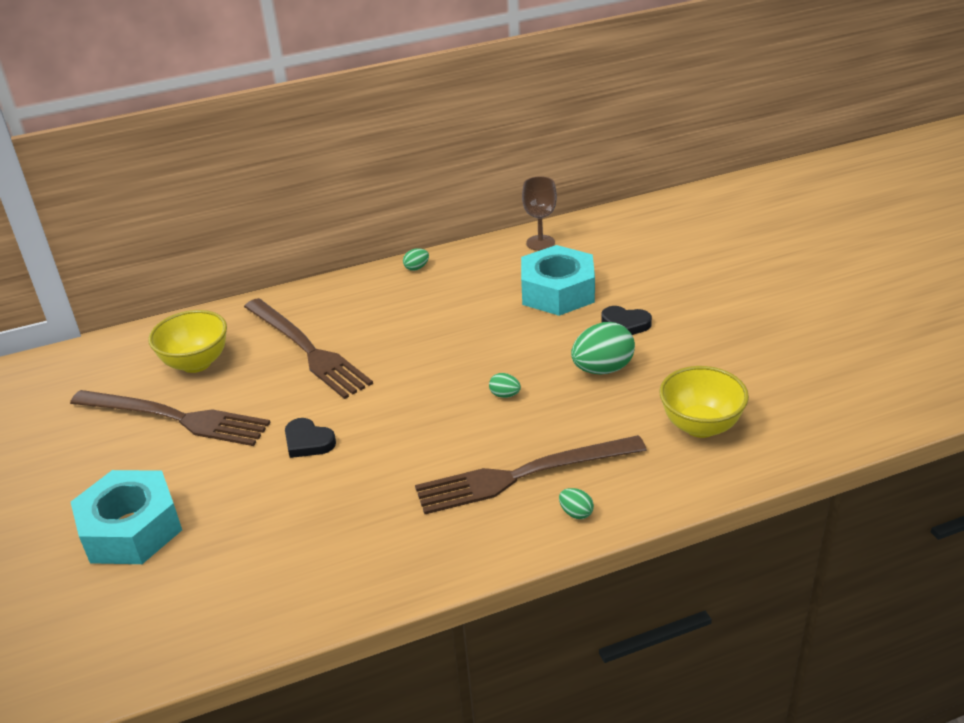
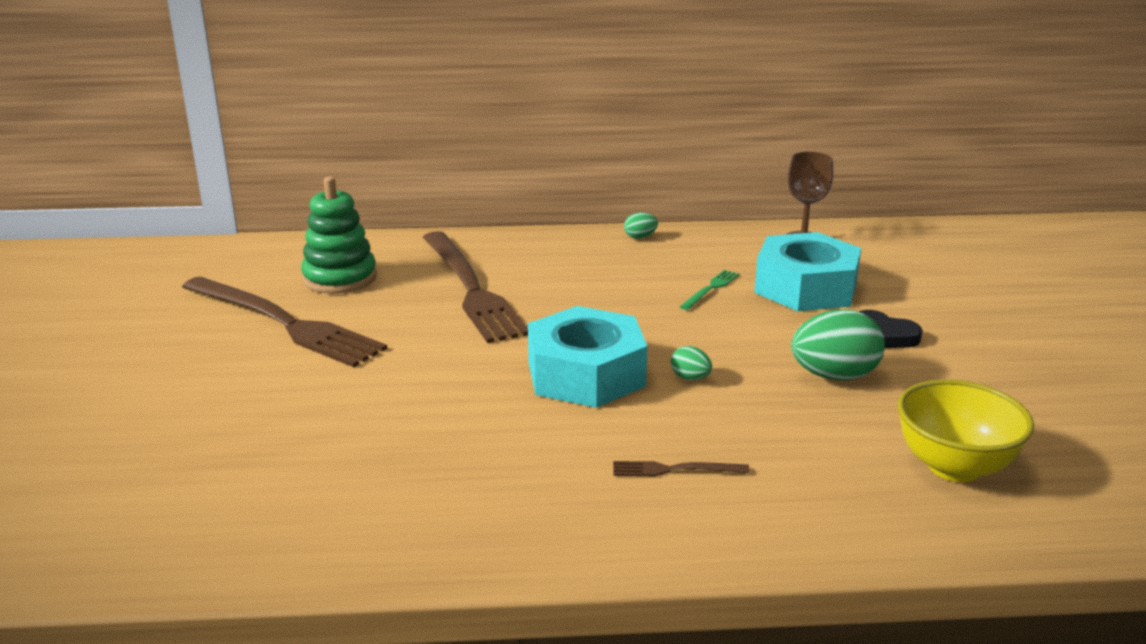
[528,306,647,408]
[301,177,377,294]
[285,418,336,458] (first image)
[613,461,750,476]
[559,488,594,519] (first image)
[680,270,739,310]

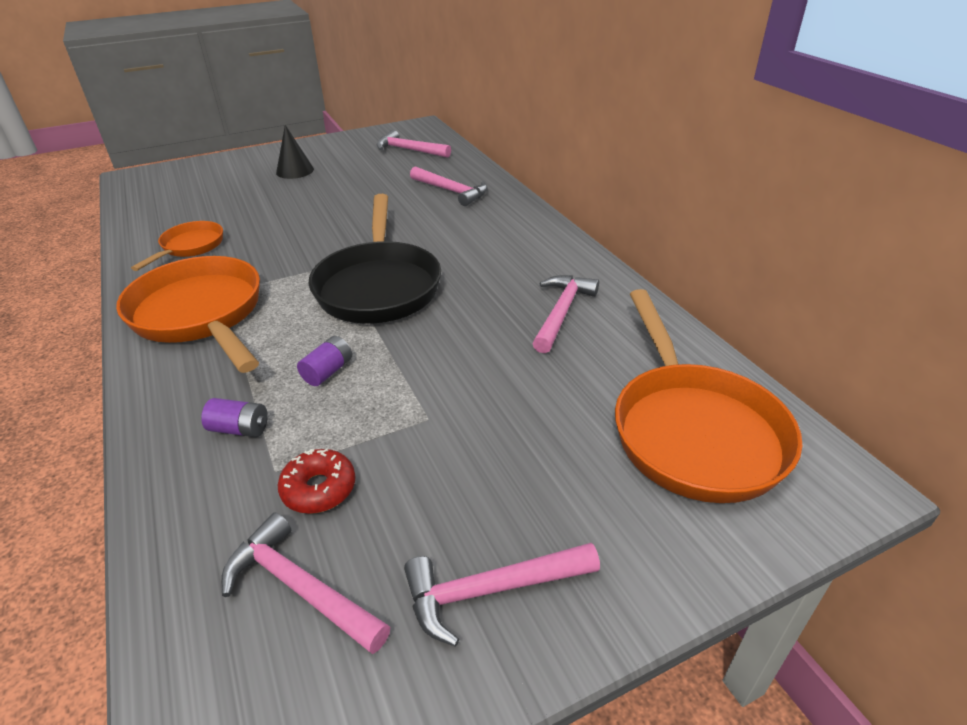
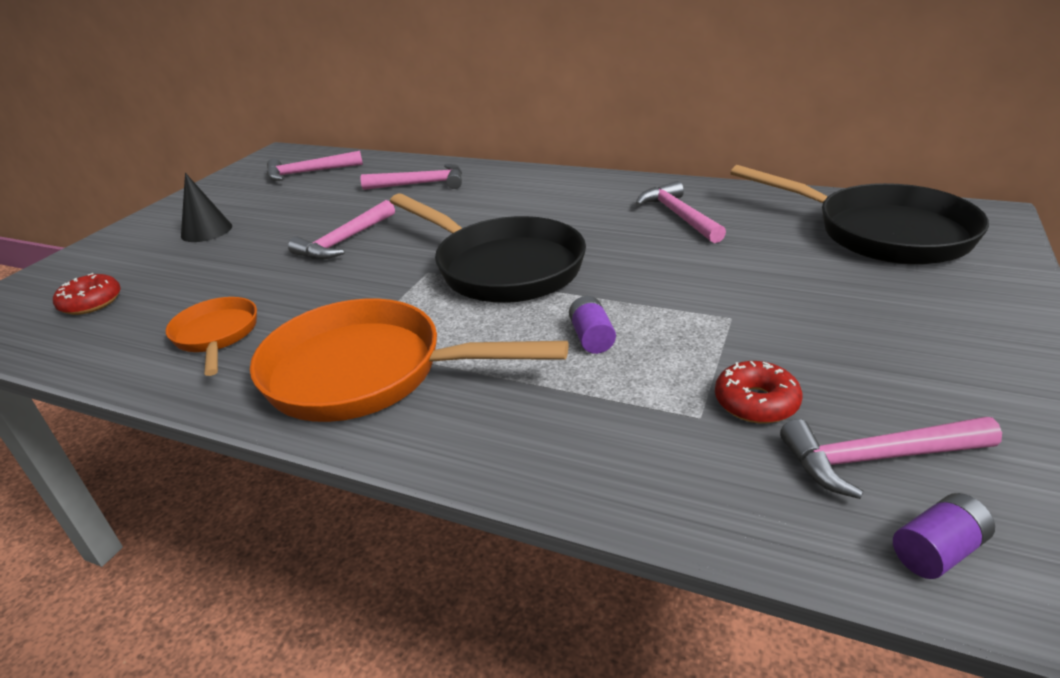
[893,493,995,579]
[288,200,395,260]
[731,165,989,265]
[53,273,121,315]

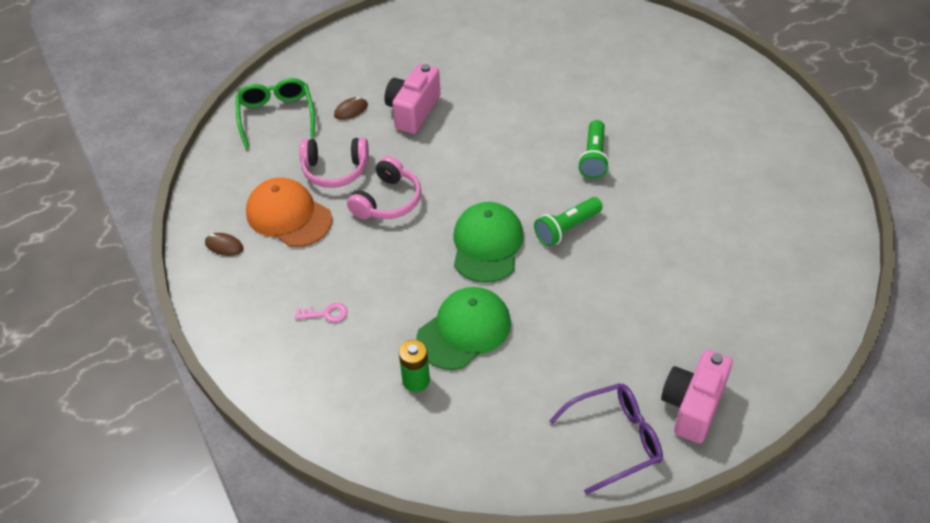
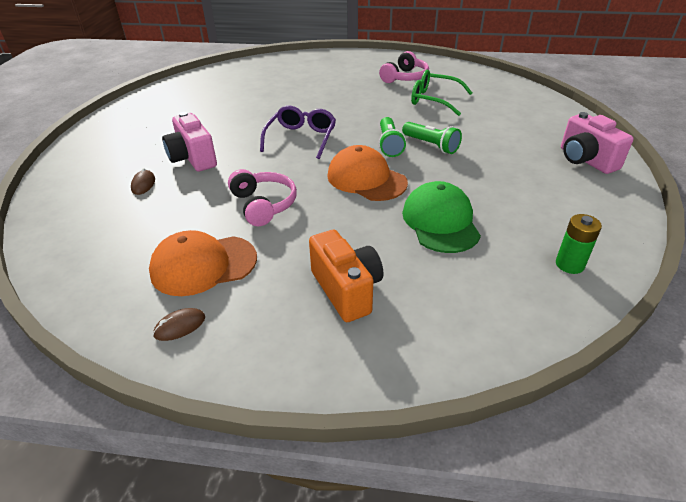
[411,70,473,116]
[309,230,383,322]
[379,51,429,83]
[556,214,602,274]
[327,145,408,201]
[260,106,336,159]
[402,122,462,154]

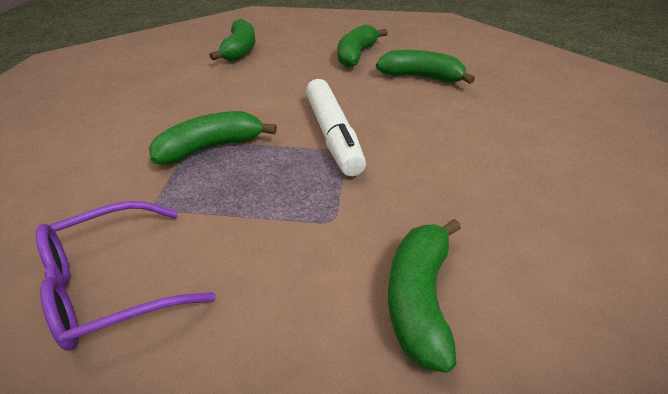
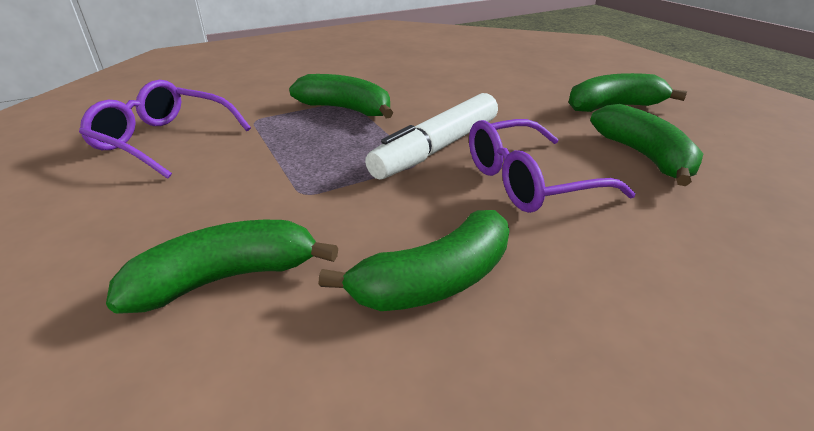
[319,210,509,311]
[469,119,635,213]

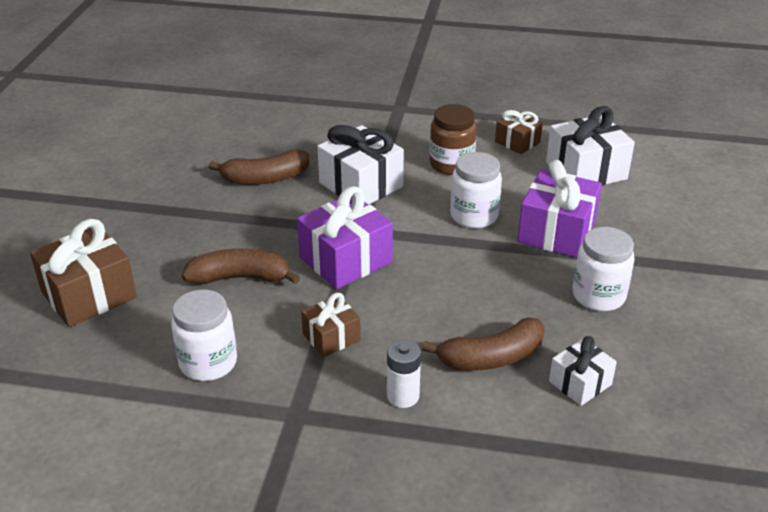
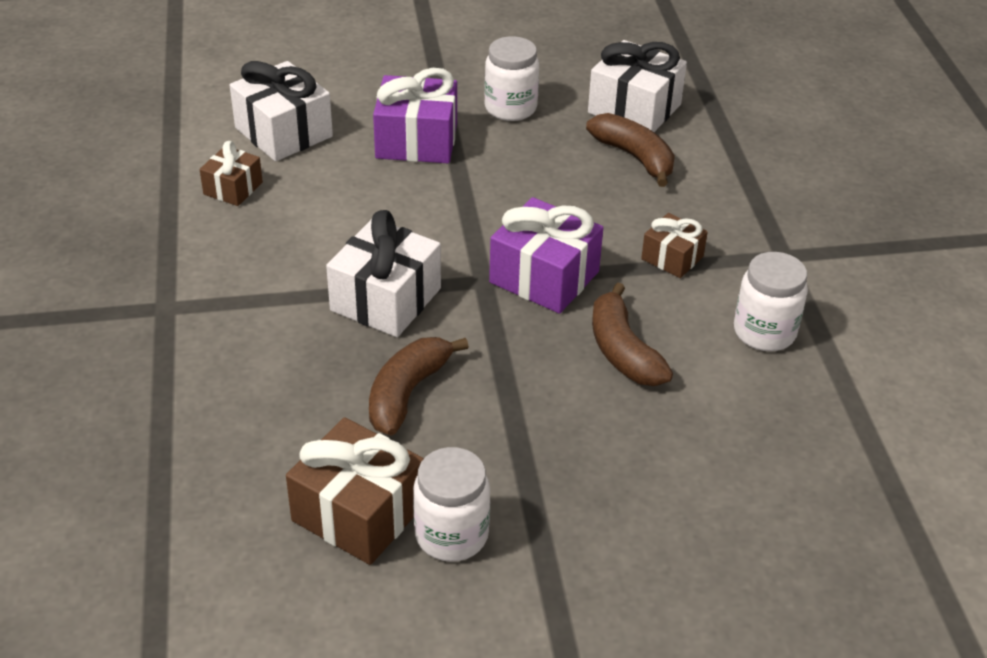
[286,417,424,565]
[369,337,469,435]
[387,339,421,408] (first image)
[430,104,477,175] (first image)
[413,447,490,562]
[588,40,687,132]

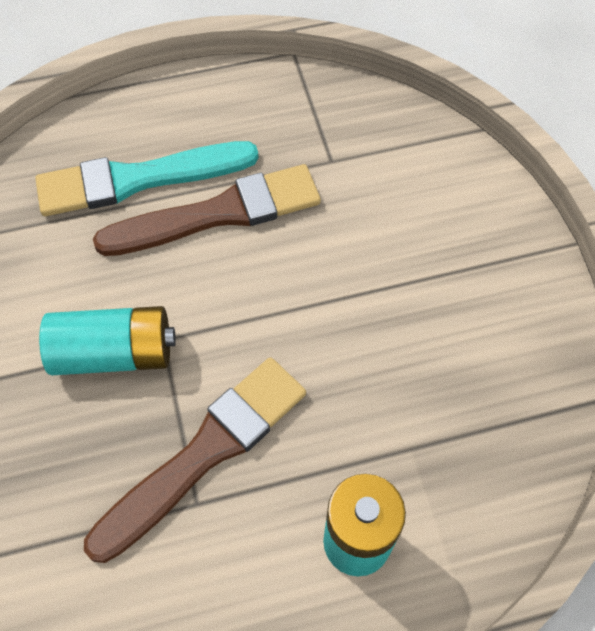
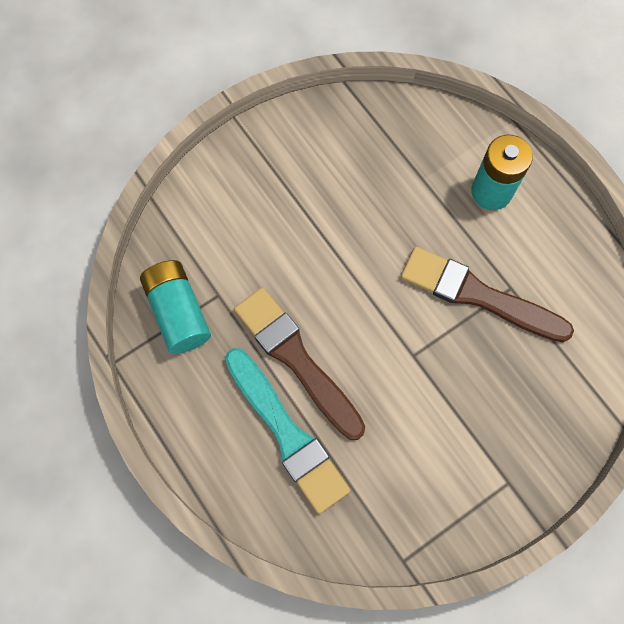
[140,260,211,354]

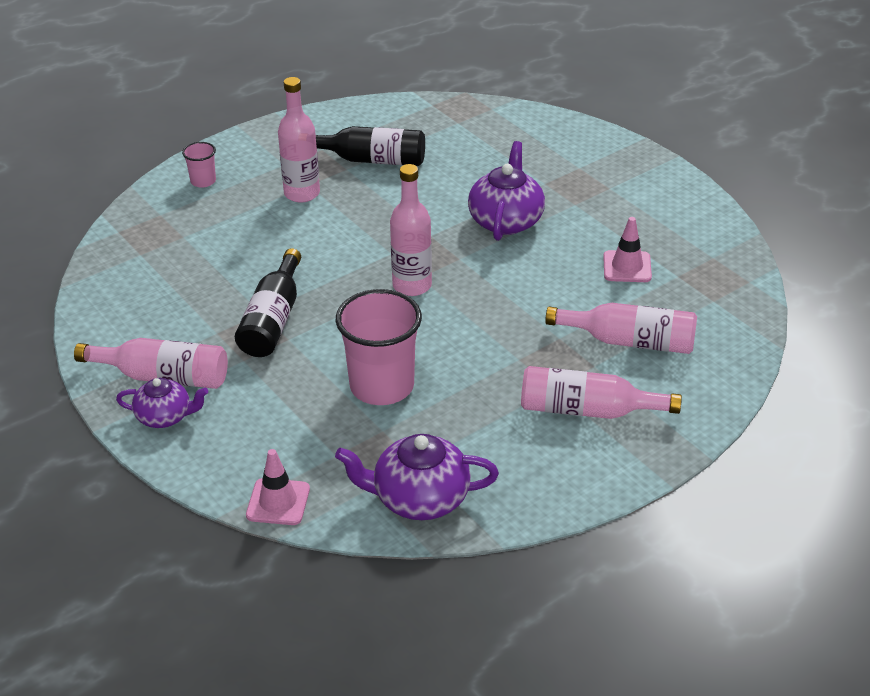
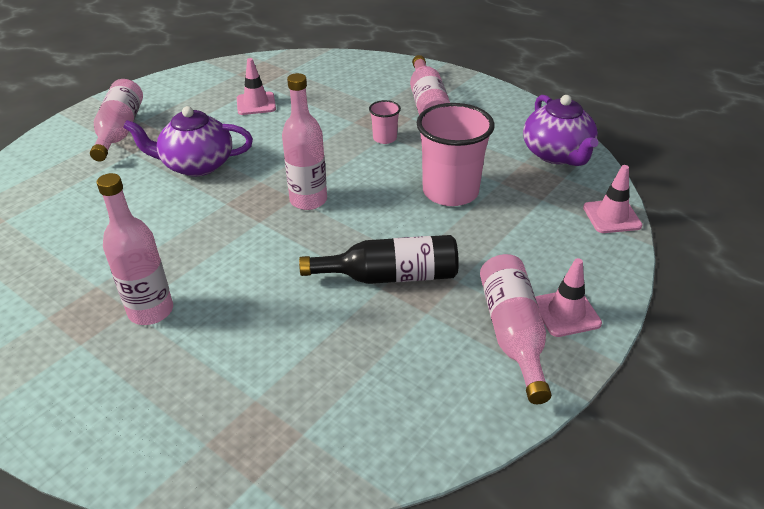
[535,258,602,337]
[369,100,401,144]
[316,126,425,166] (first image)
[90,79,143,162]

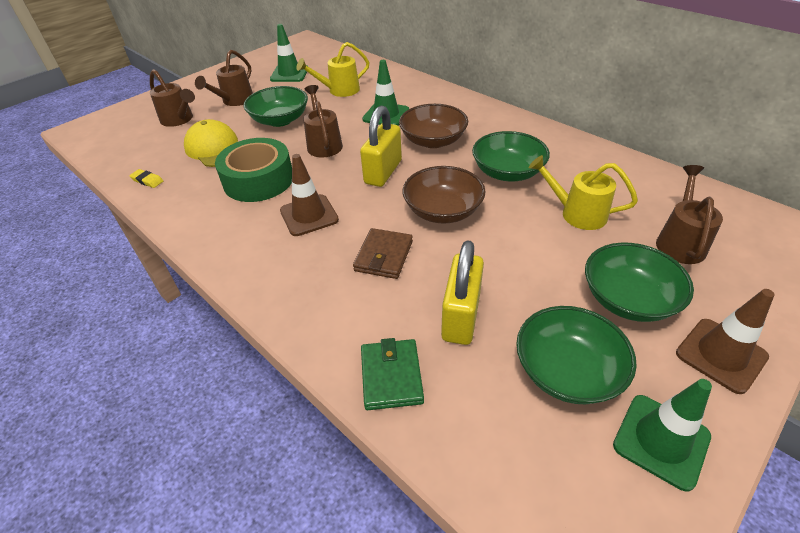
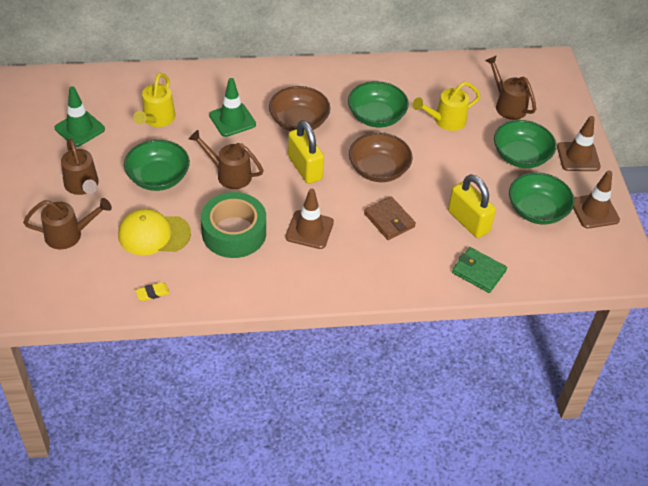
[573,170,620,228]

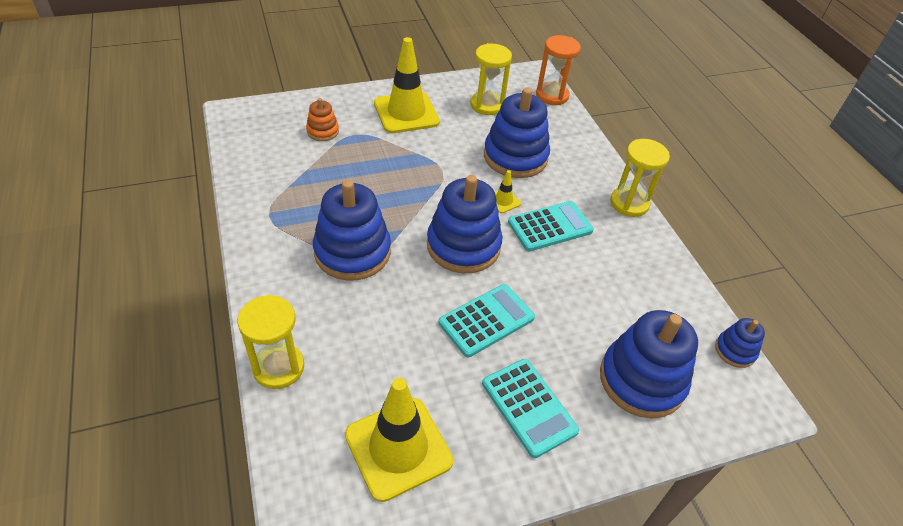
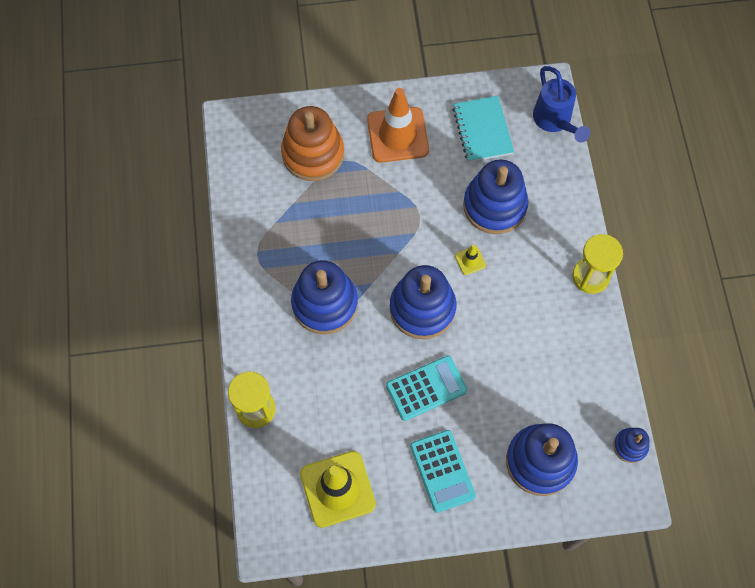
[281,106,344,181]
[367,88,429,163]
[452,96,514,162]
[508,201,594,252] (first image)
[533,66,590,143]

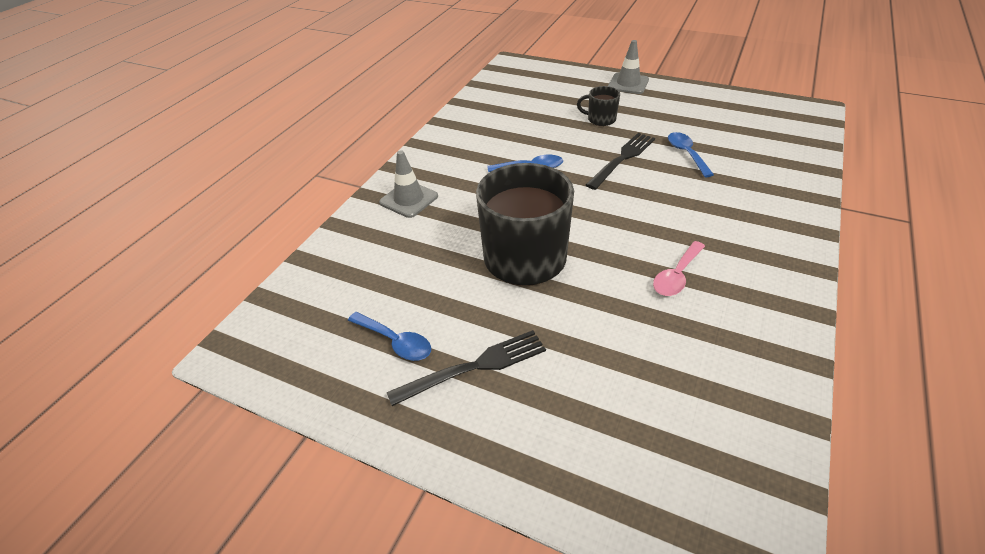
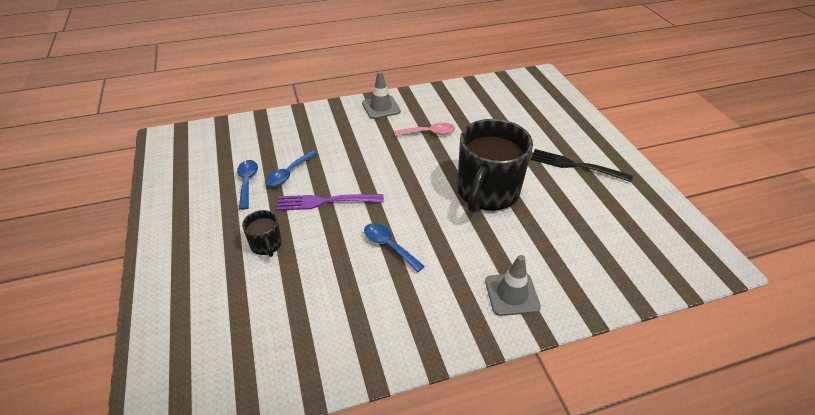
[237,160,258,210]
[276,194,384,211]
[362,71,401,119]

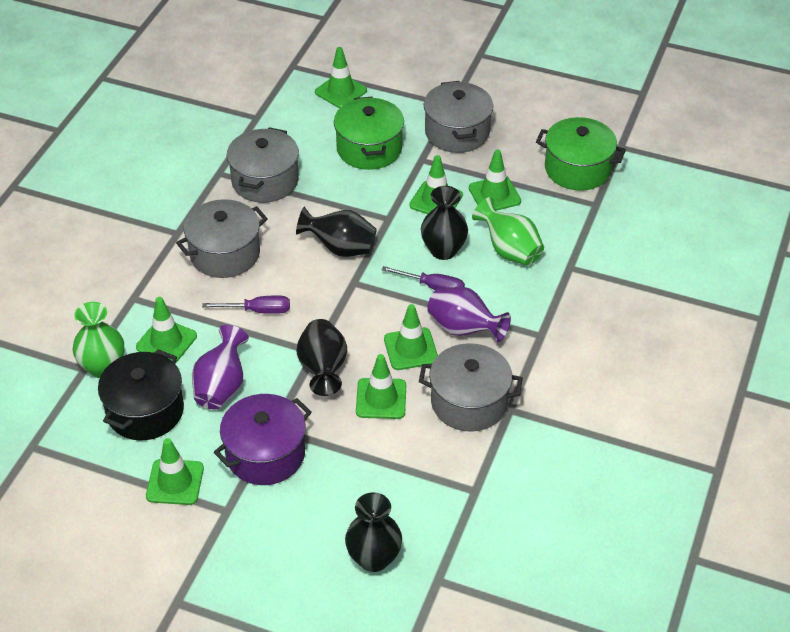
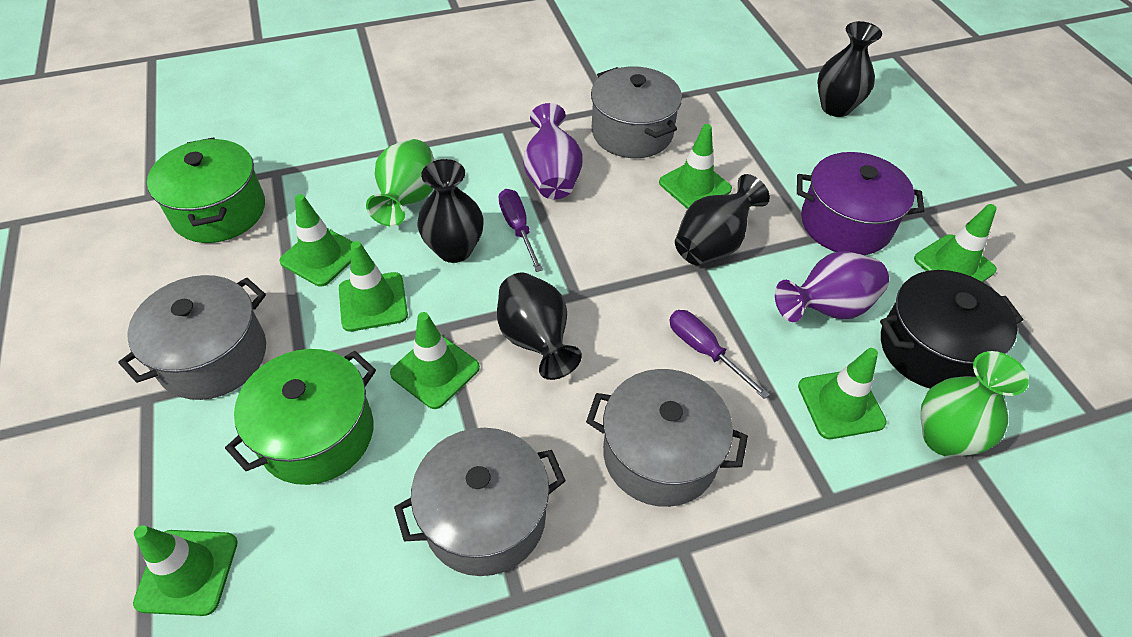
[390,312,480,409]

